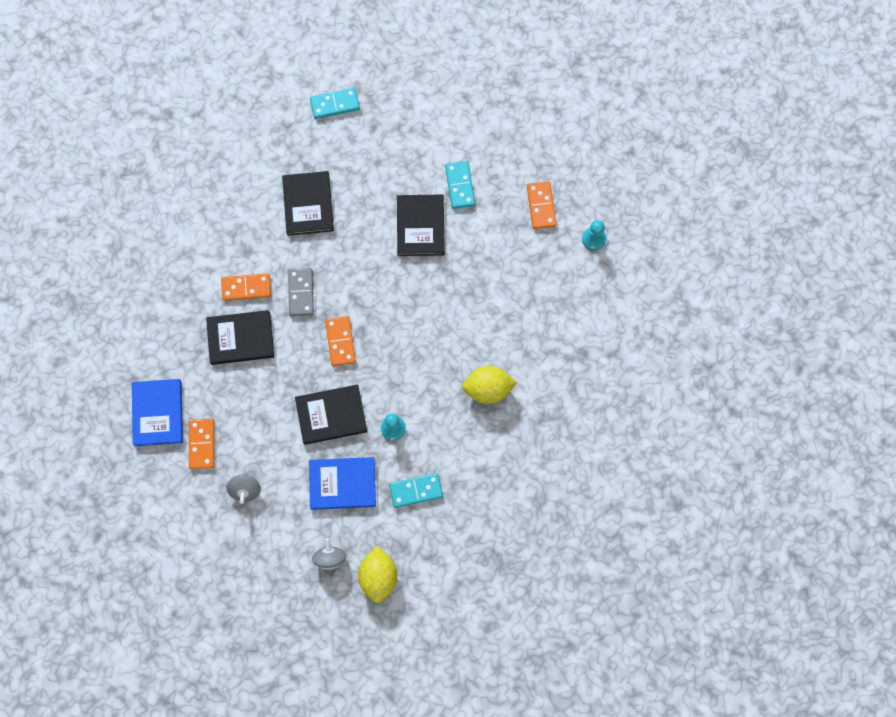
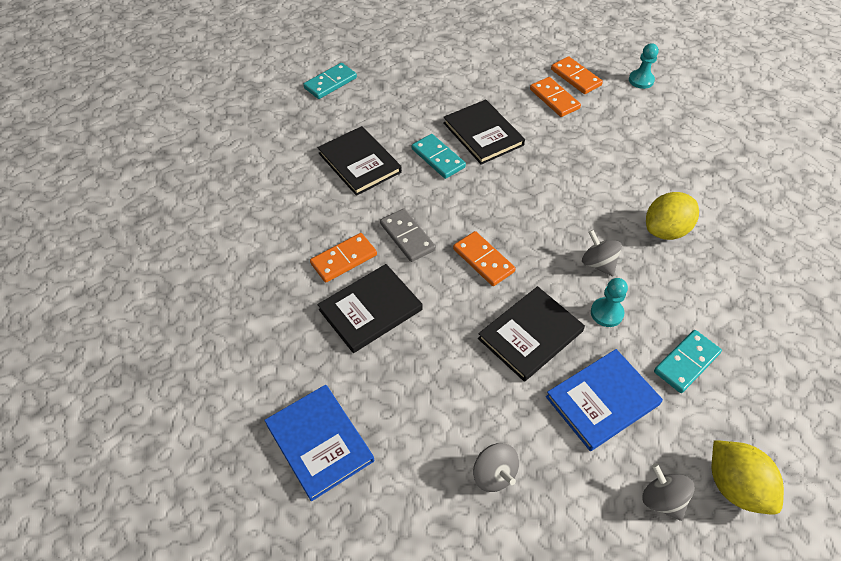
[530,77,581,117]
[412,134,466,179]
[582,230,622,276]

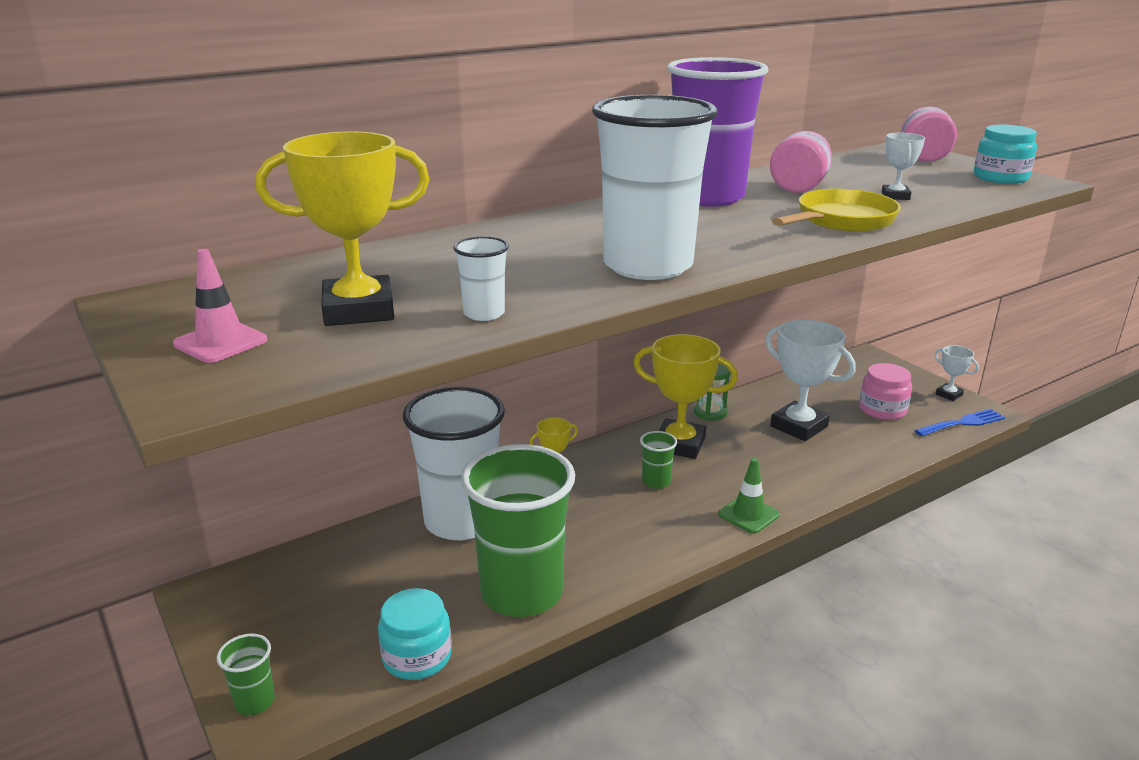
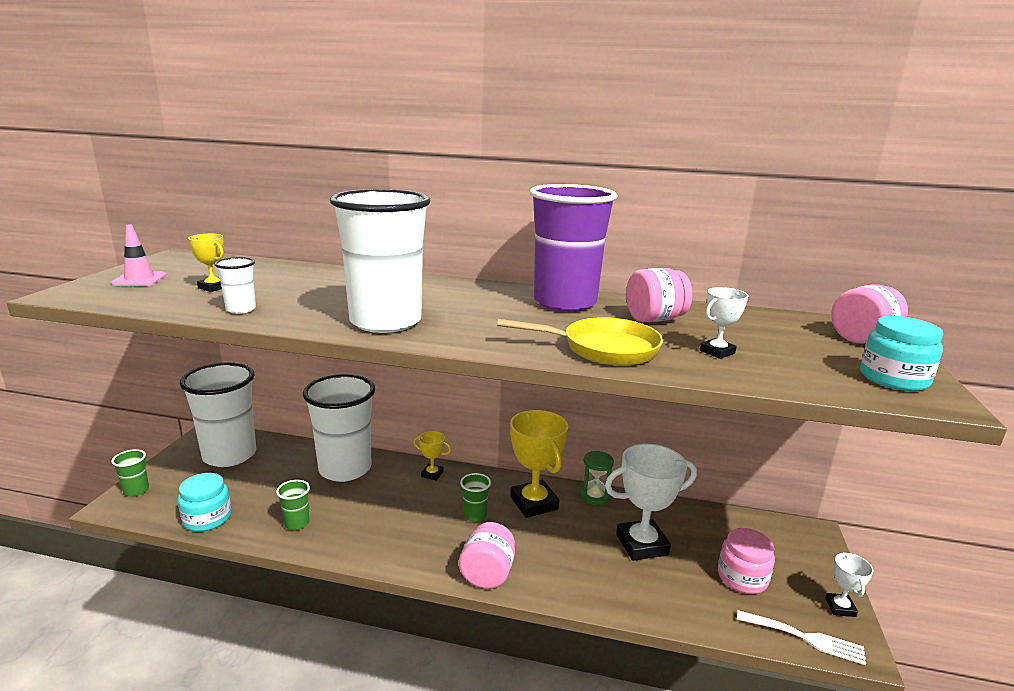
[188,234,224,292]
[276,480,310,530]
[459,522,515,589]
[605,444,697,561]
[737,610,866,665]
[180,363,256,467]

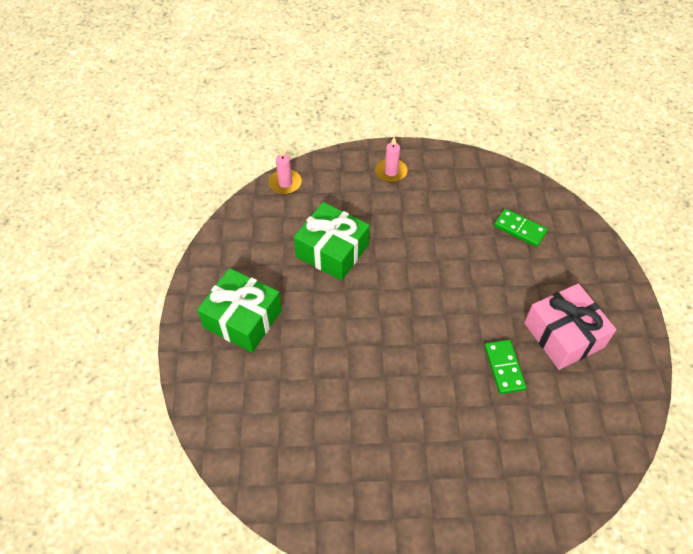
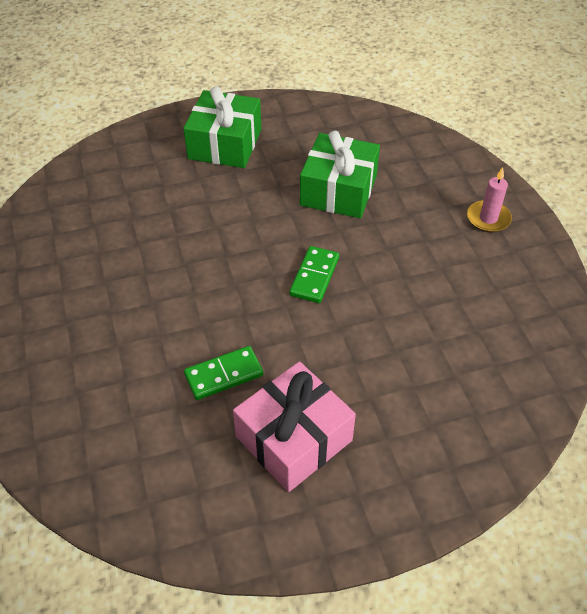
[269,148,302,194] (first image)
[289,246,339,303]

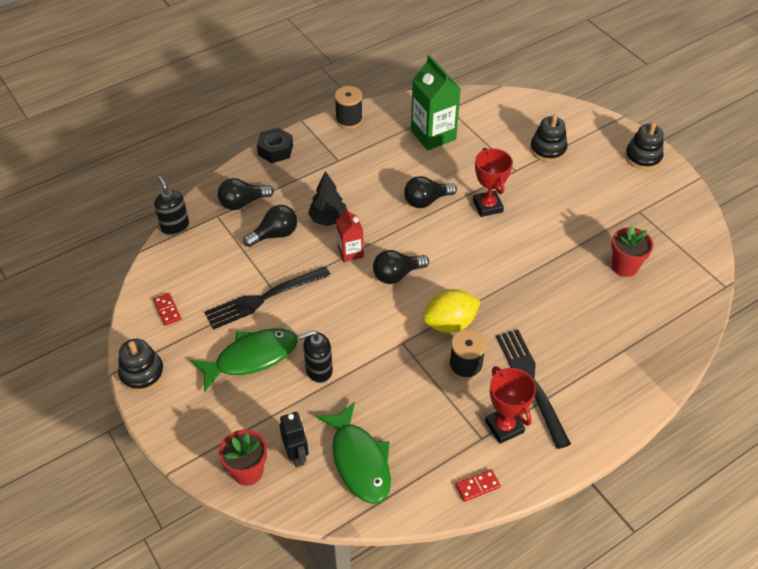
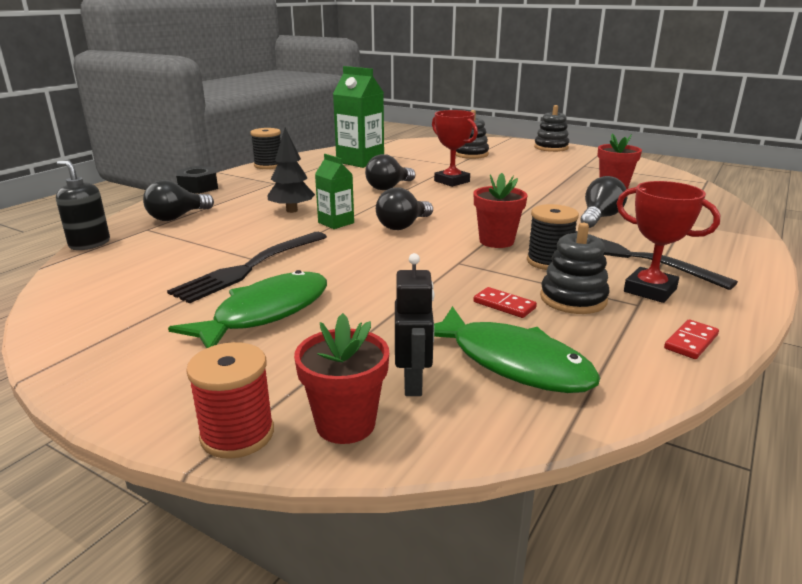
[540,223,610,314]
[473,287,537,318]
[580,176,627,228]
[395,253,435,396]
[299,330,333,383] (first image)
[315,154,354,229]
[474,173,528,248]
[186,342,274,459]

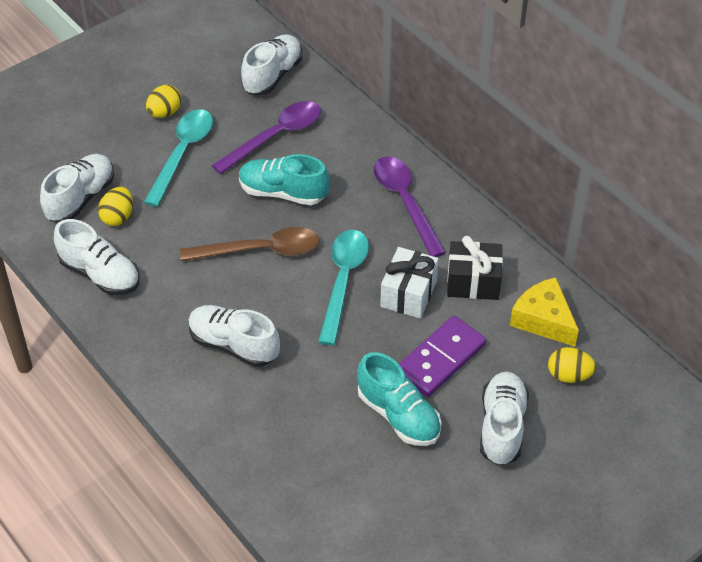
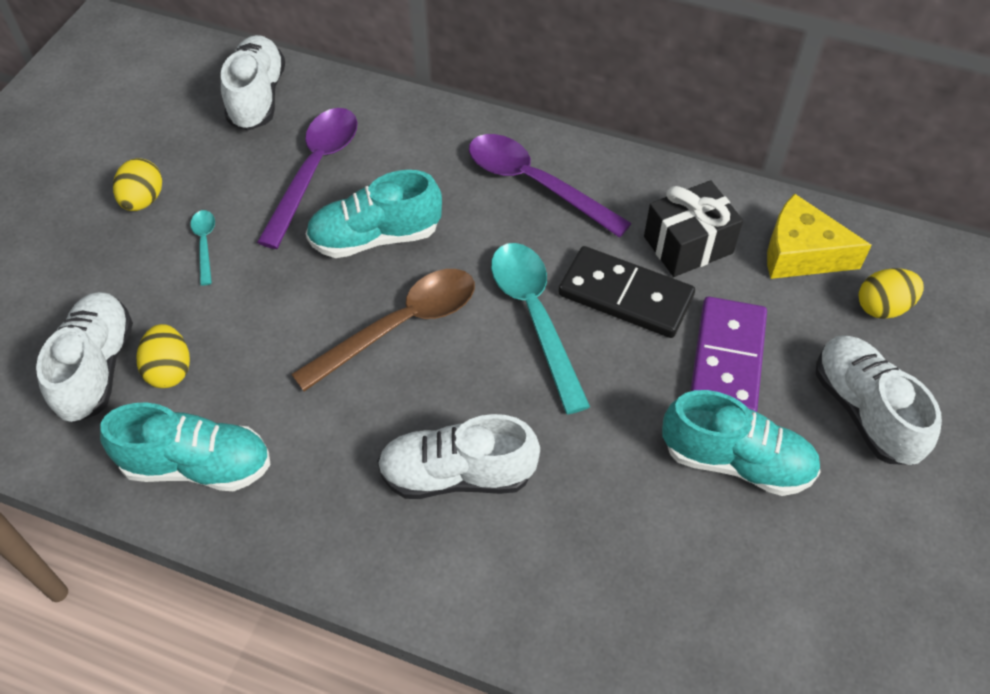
[100,403,271,491]
[190,210,215,286]
[558,246,695,338]

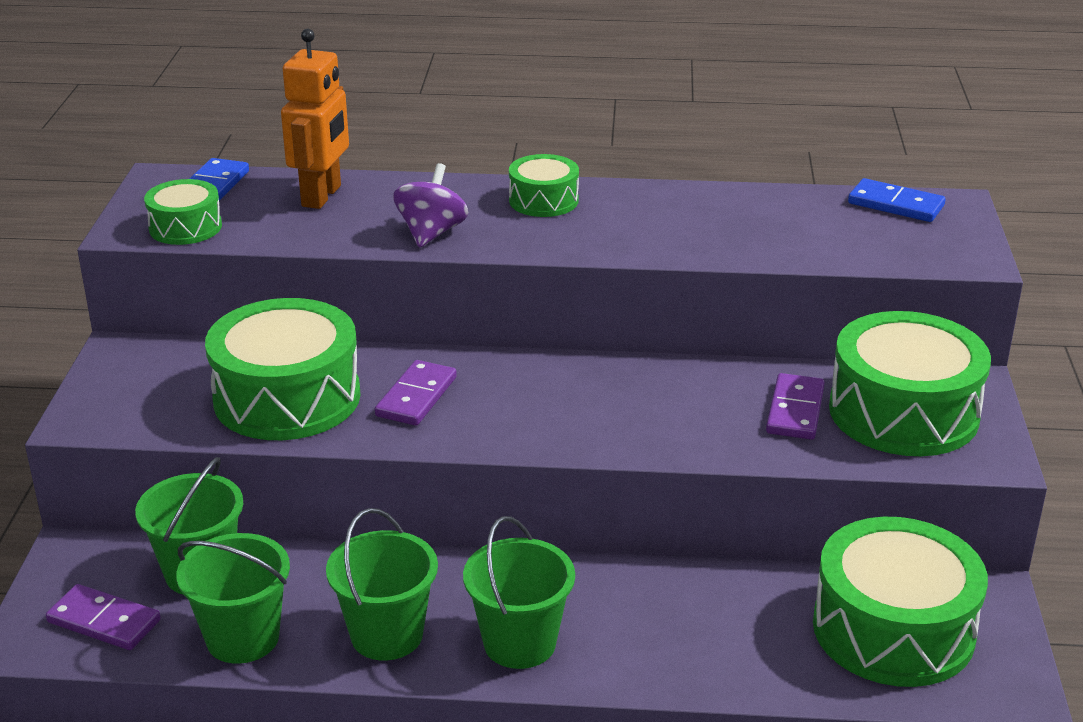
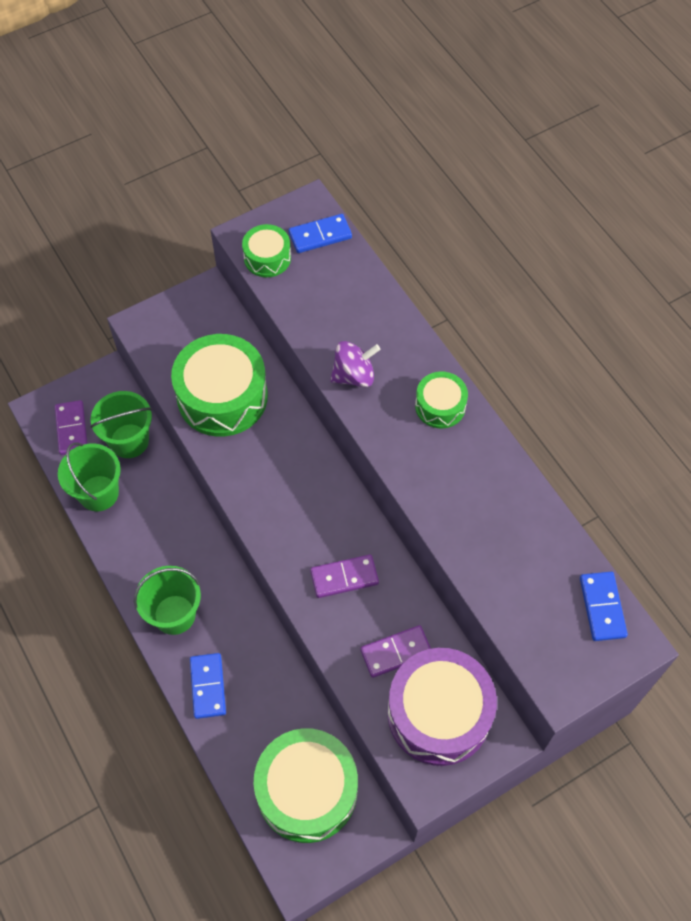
[281,29,349,209] (first image)
[326,508,438,661] (first image)
[310,554,379,598]
[387,648,497,766]
[190,653,226,719]

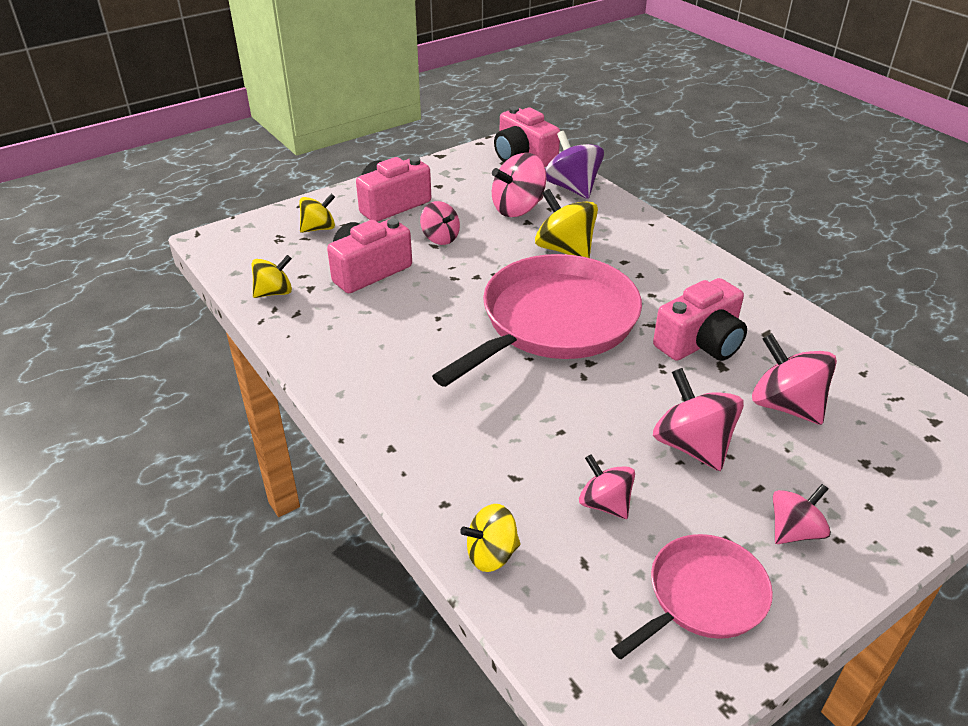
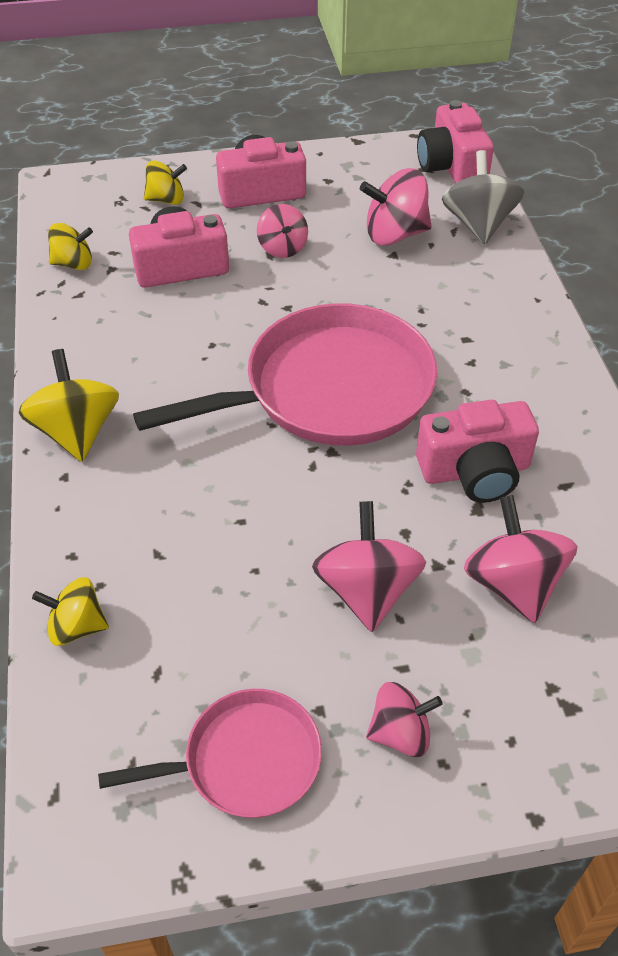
[19,349,119,462]
[442,150,524,244]
[579,454,635,519] (first image)

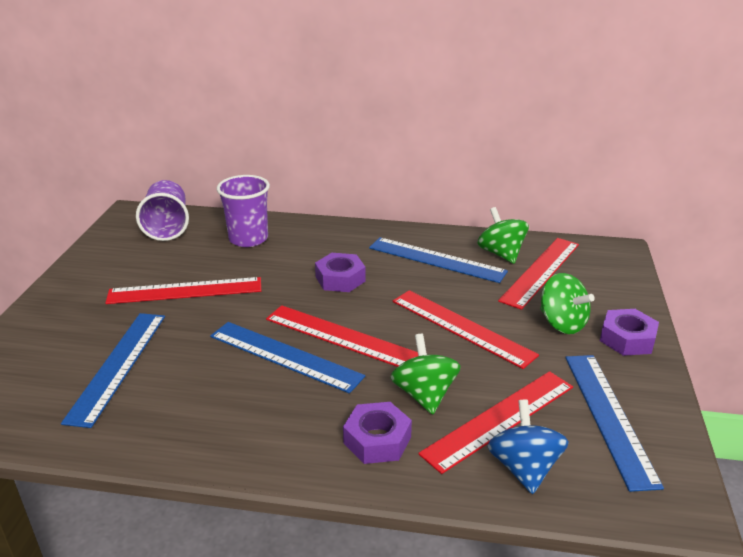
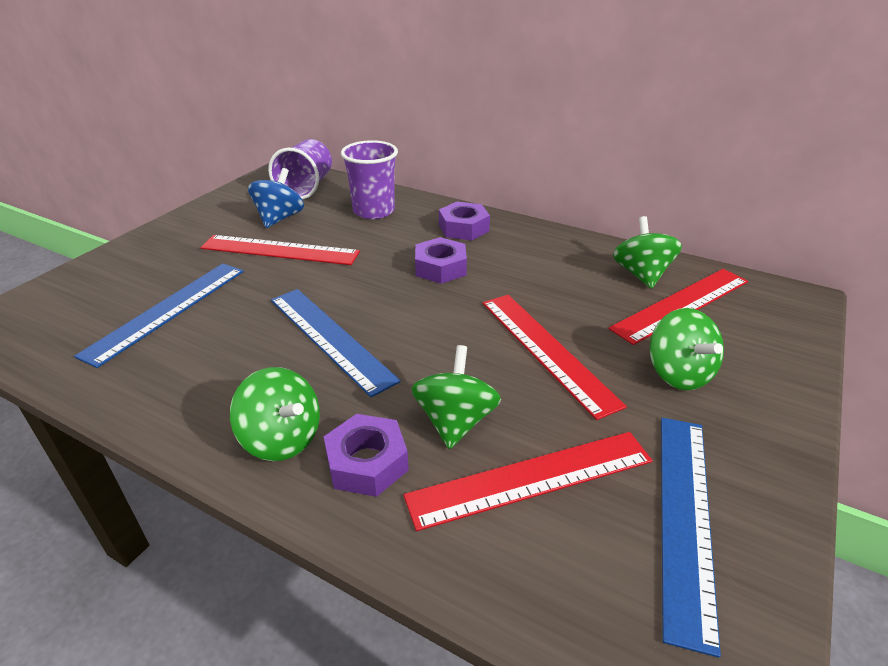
[266,305,418,367] (first image)
[369,237,508,283] (first image)
[248,168,304,228]
[439,202,490,241]
[230,367,320,461]

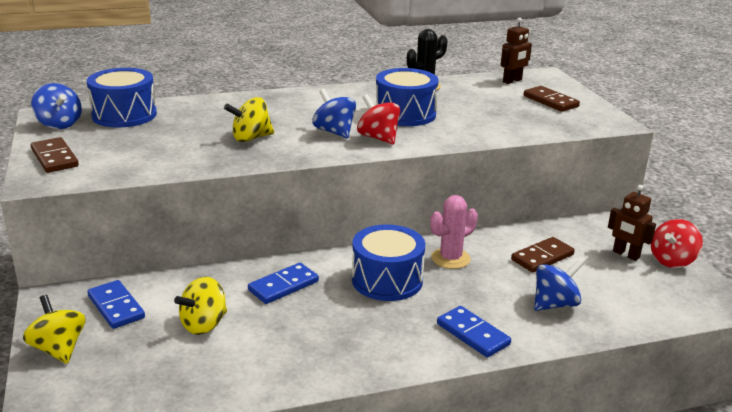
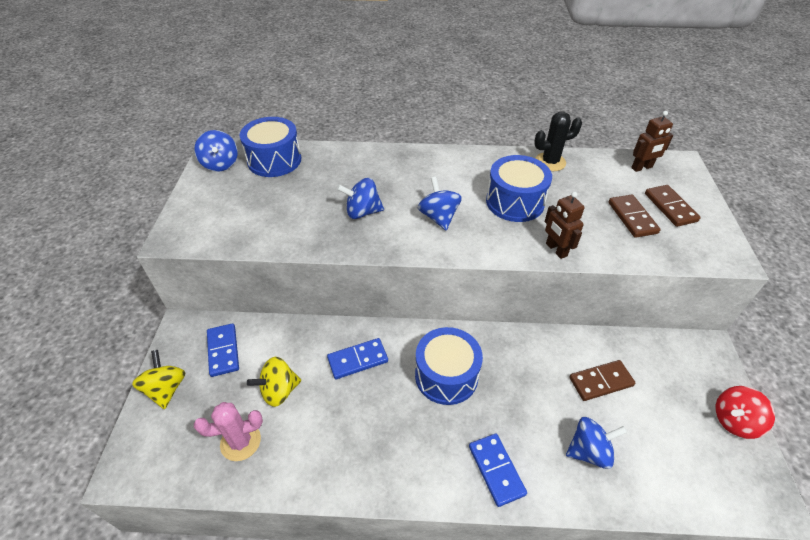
[608,195,661,238]
[337,178,384,219]
[357,94,400,145] (first image)
[194,402,263,461]
[545,192,585,259]

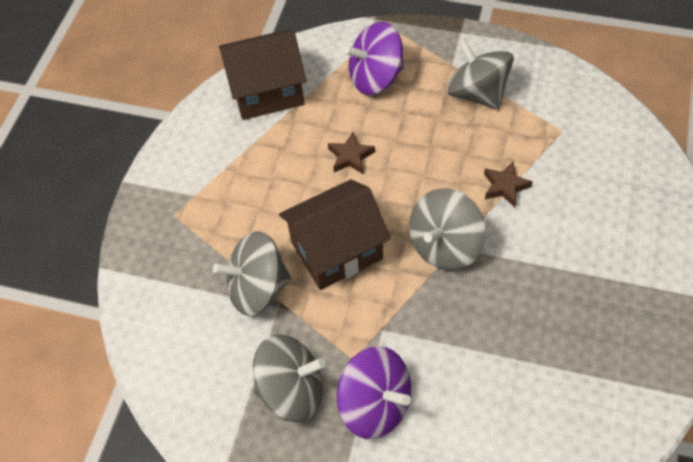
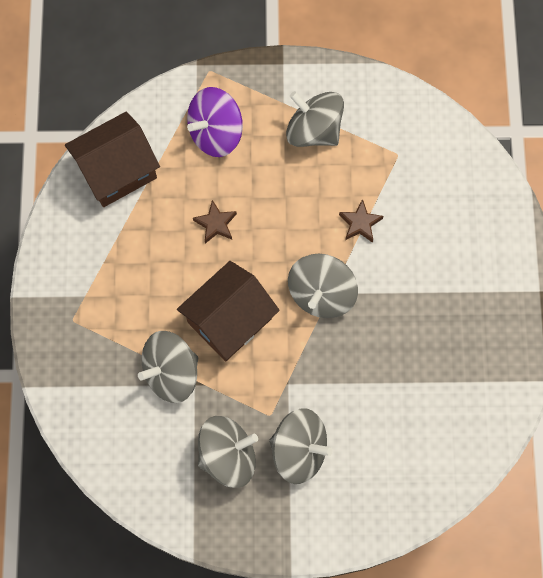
[269,408,333,484]

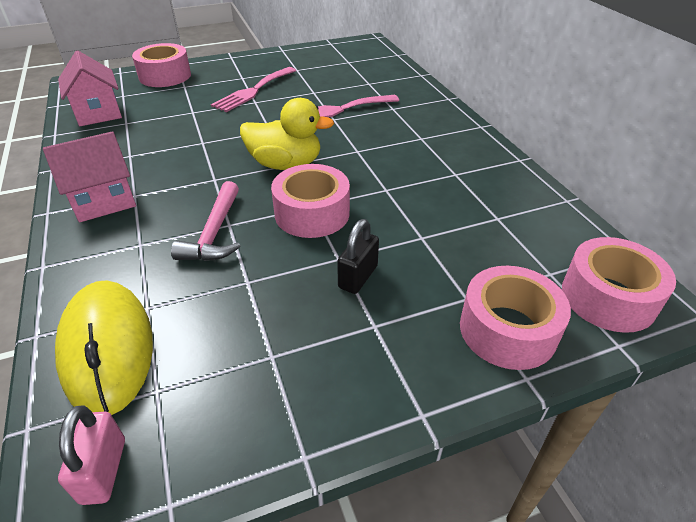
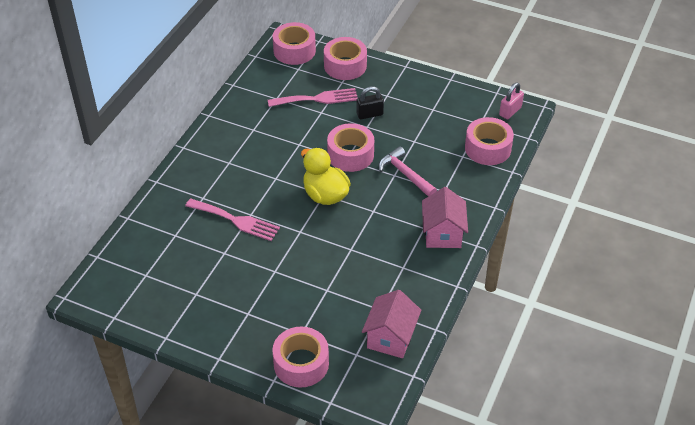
[422,187,468,248]
[465,117,514,165]
[379,146,437,197]
[268,88,358,107]

